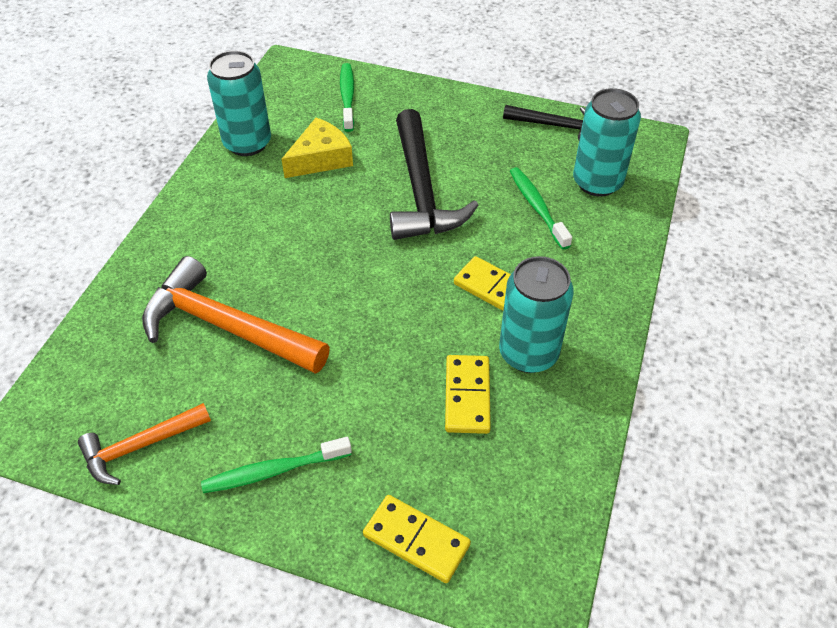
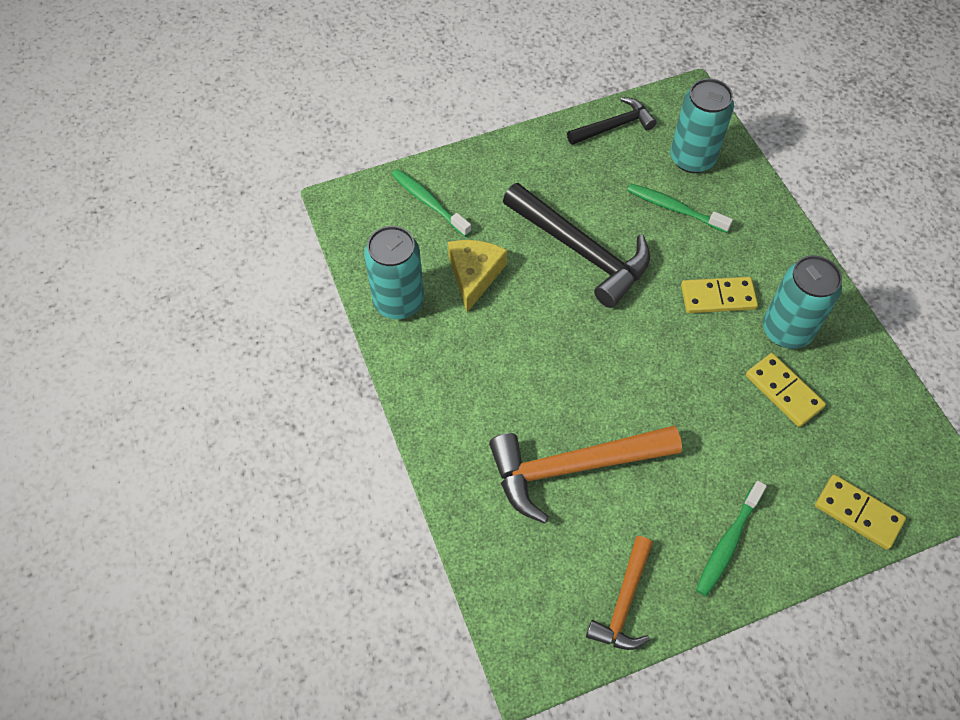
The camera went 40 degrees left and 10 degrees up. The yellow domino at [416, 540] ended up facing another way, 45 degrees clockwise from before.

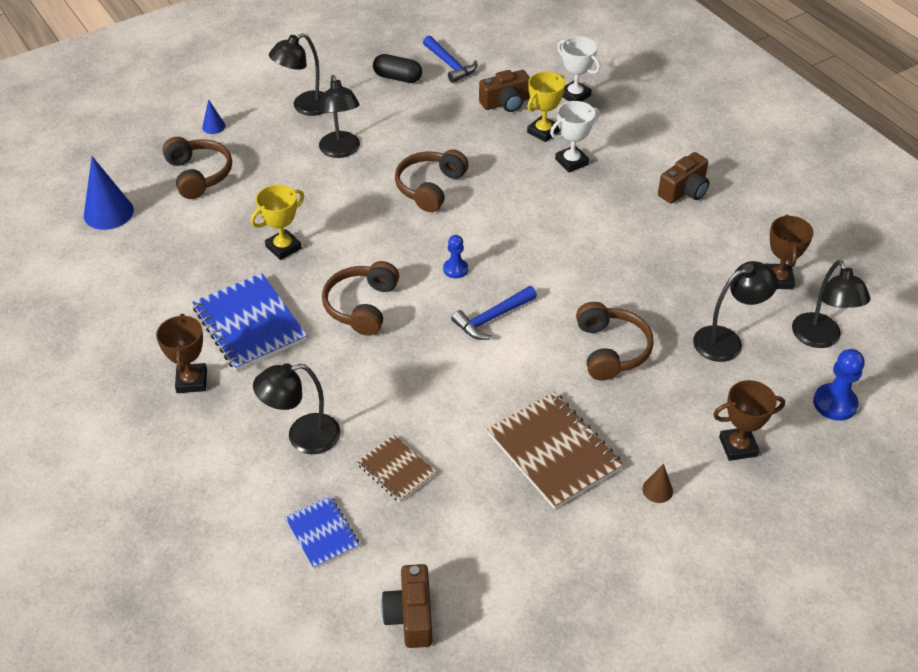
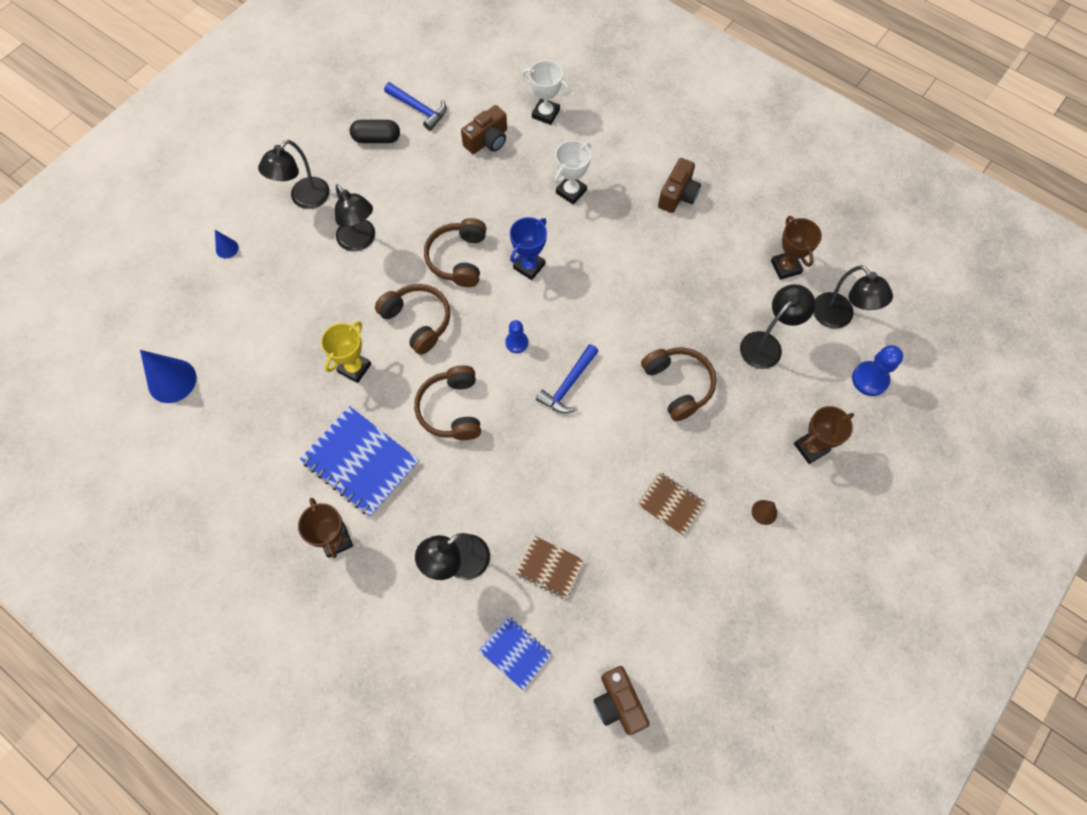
The camera went 20 degrees left and 20 degrees up. The second view lost the yellow trophy at [543, 132]. The second view gained the blue trophy at [529, 266]. The brown headphones ended up elsewhere, having gone from [199, 175] to [418, 321]. The size of the brown notebook at [554, 451] changed by a factor of 0.57.

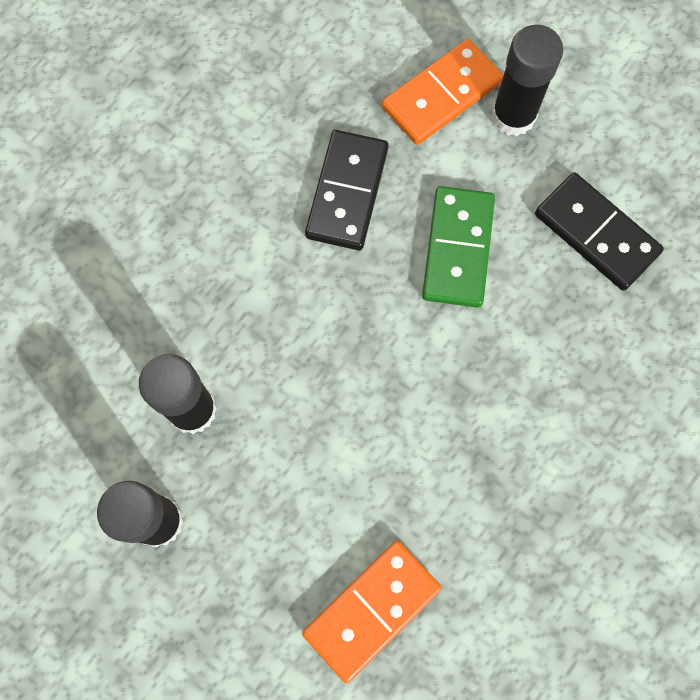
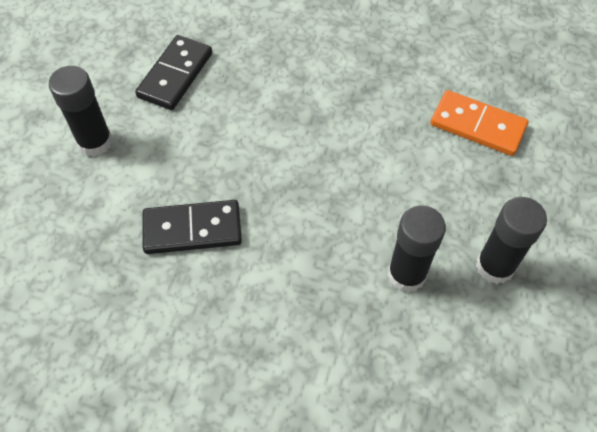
The camera went 110 degrees left and 15 degrees down. The second view lost the orange domino at [441, 95]. The second view lost the green domino at [457, 249].

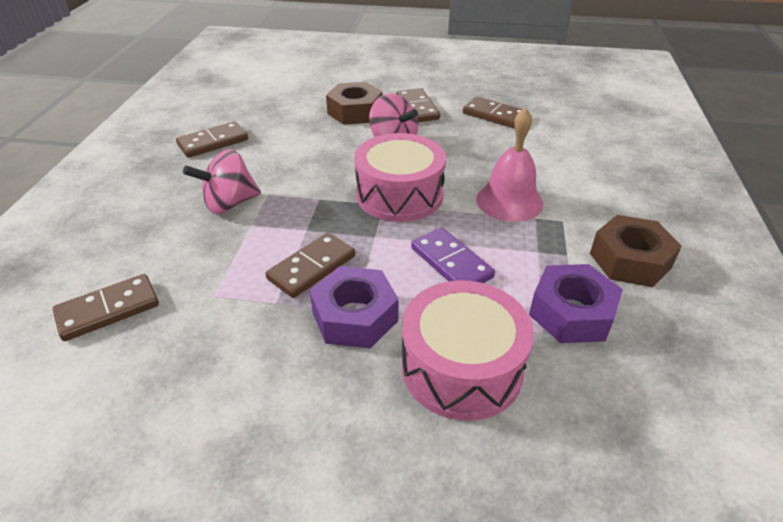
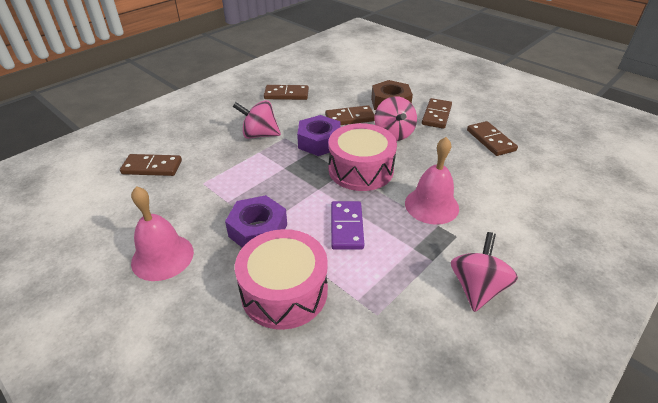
The camera went 35 degrees right and 0 degrees up. The second view gained the pink bell at [162, 257]. The brown domino ended up elsewhere, having gone from [311, 267] to [350, 118]. The purple nut ended up elsewhere, having gone from [571, 313] to [319, 142]. Where the brown nut stood at [630, 260], the pink spinning top came to stand at [477, 288].

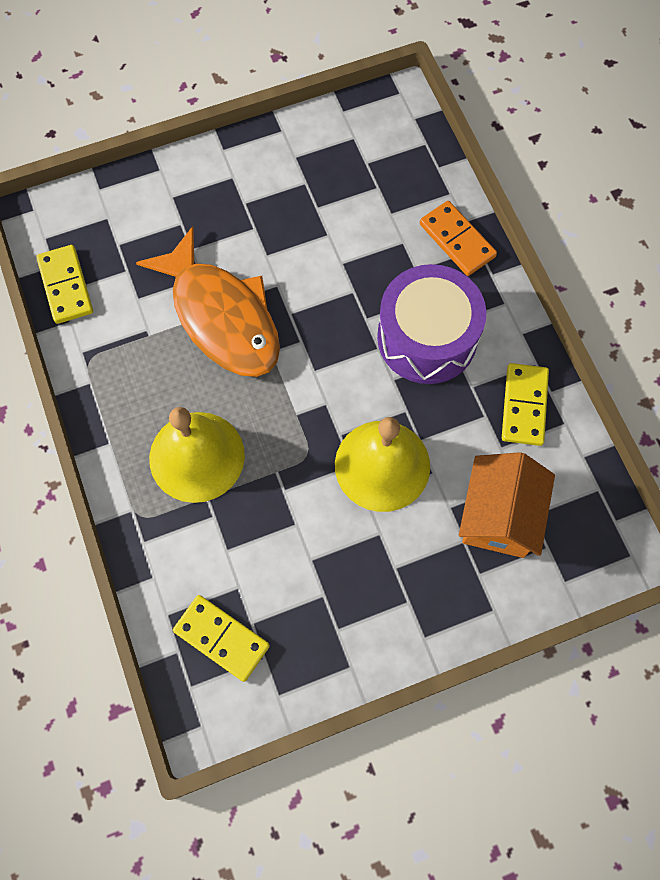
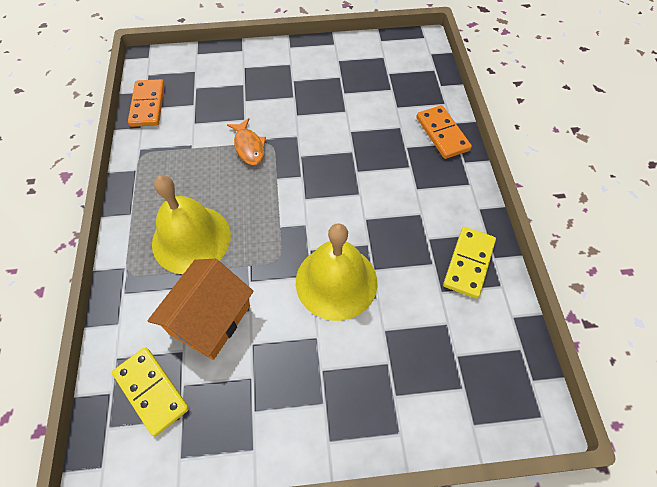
The camera went 15 degrees right and 10 degrees down. The second view lost the purple drum at [427, 337]. The orange house ended up elsewhere, having gone from [499, 516] to [210, 319]. What was the yellow domino at [65, 286] turned into the orange domino at [148, 105]. The size of the orange fish at [221, 316] changed by a factor of 0.44.

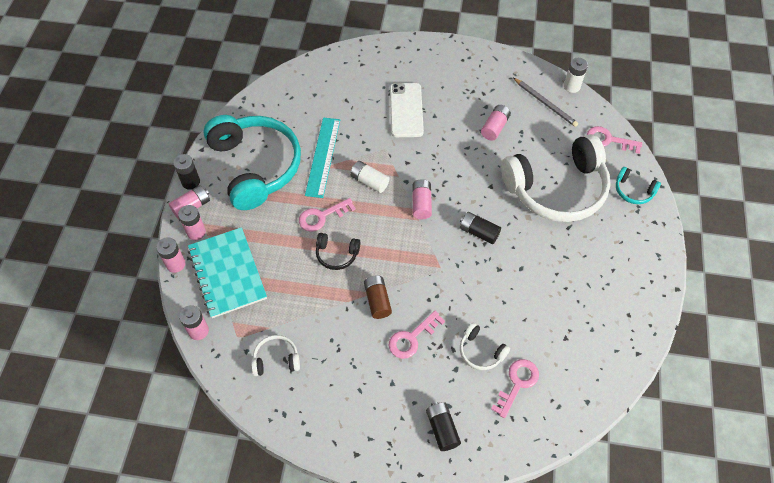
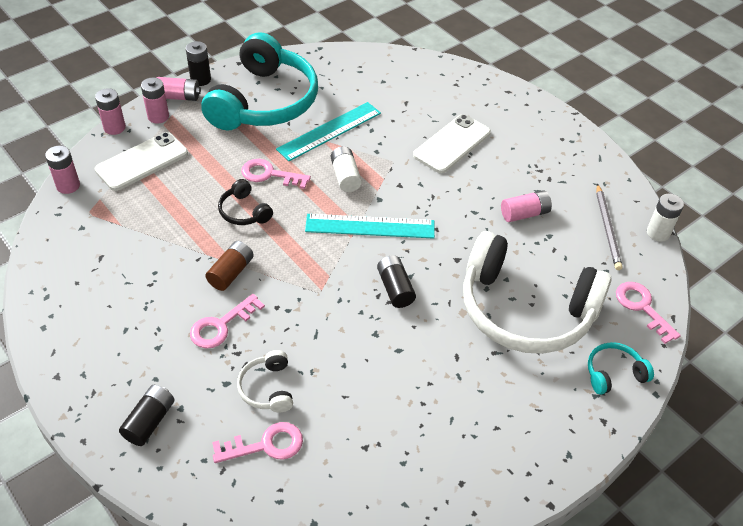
The camera went 40 degrees right and 10 degrees down. The second view lost the white headphones at [276, 359]. Where the turquoise notebook stood at [227, 273], the white phone came to stand at [142, 162]. Where the pink battery stood at [421, 204], the turquoise ruler came to stand at [370, 226]. The pink key at [412, 338] ended up facing another way, 45 degrees counterclockwise from before. The turquoise headphones at [633, 191] ended up facing another way, 90 degrees clockwise from before.

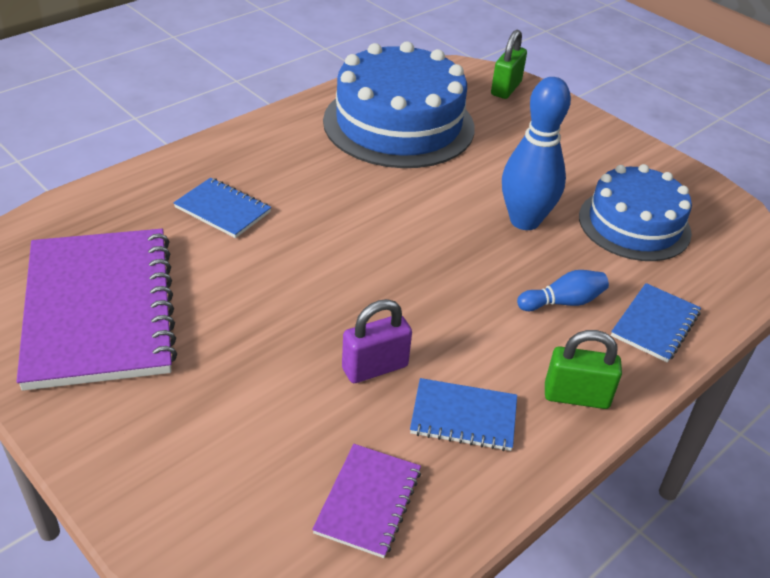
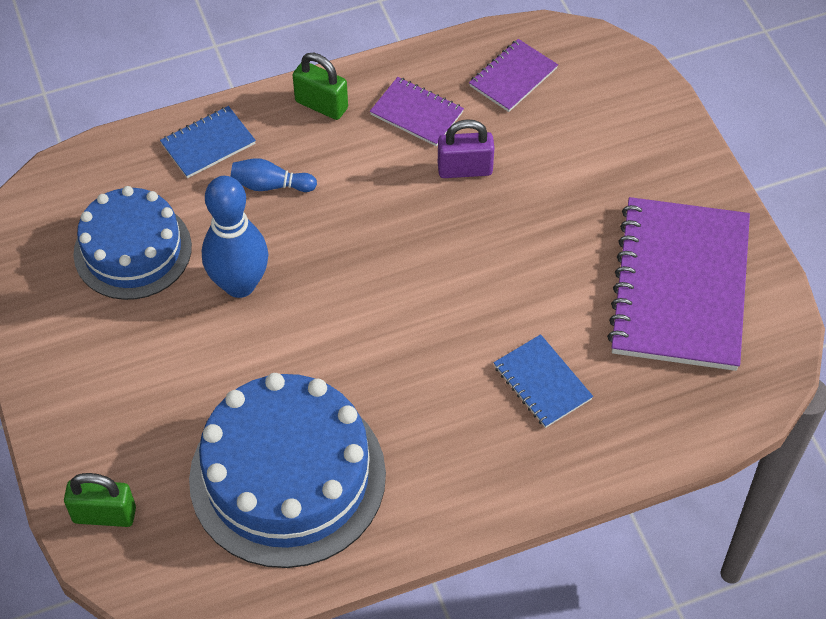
The camera went 155 degrees left and 15 degrees up. What was the blue notebook at [463, 417] turned into the purple notebook at [416, 113]. The green padlock at [506, 88] ended up facing another way, 45 degrees clockwise from before.

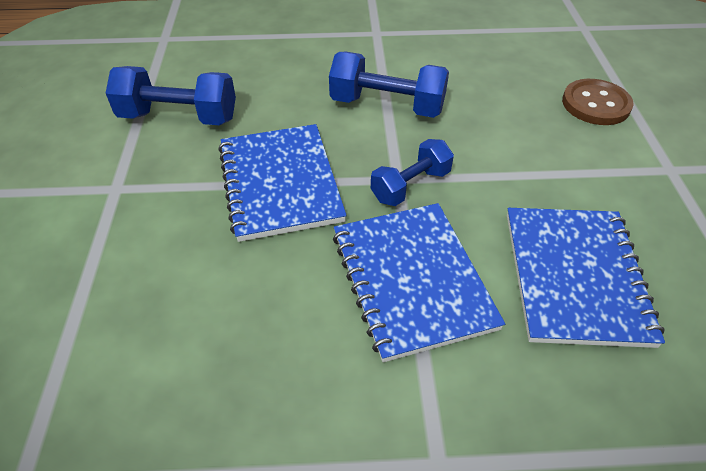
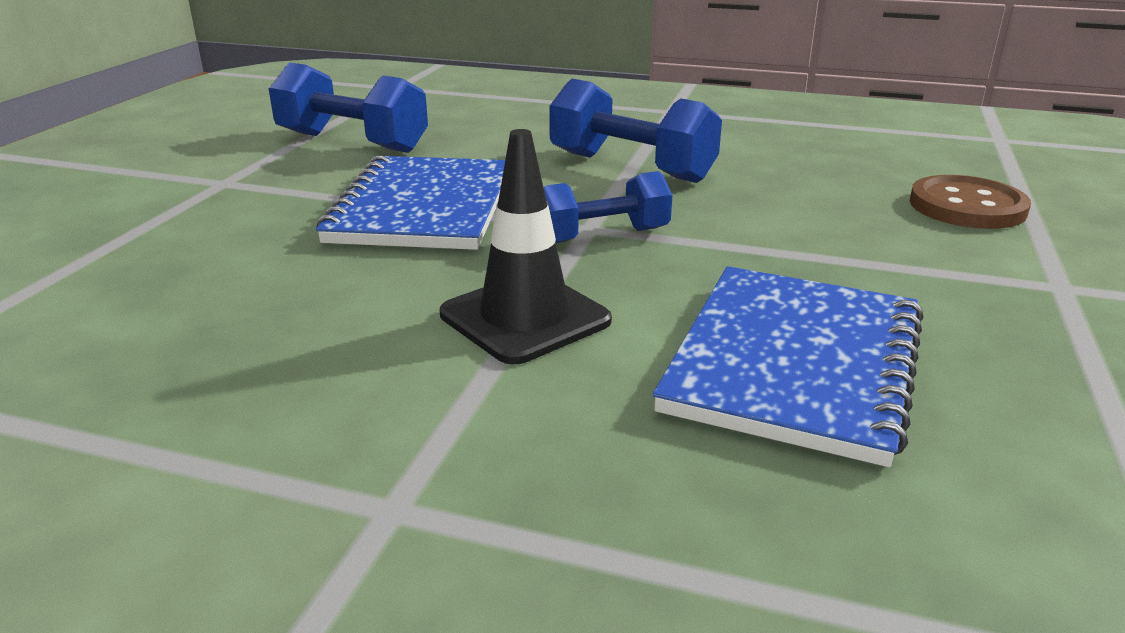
The camera went 20 degrees right and 20 degrees down. Where the blue notebook stood at [412, 280], the black traffic cone came to stand at [525, 318].

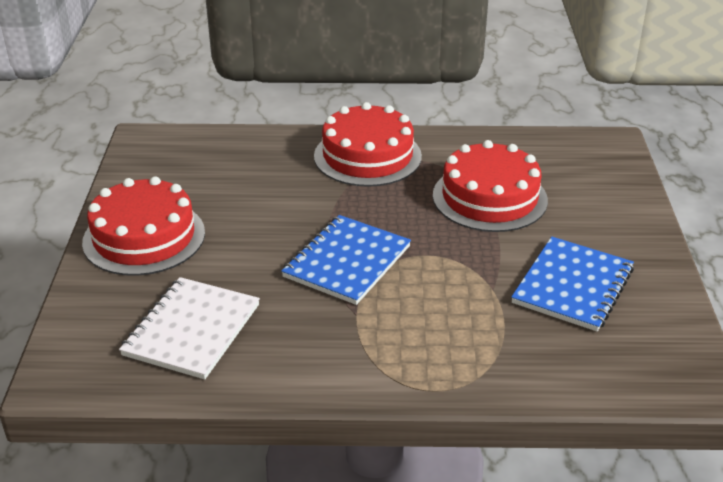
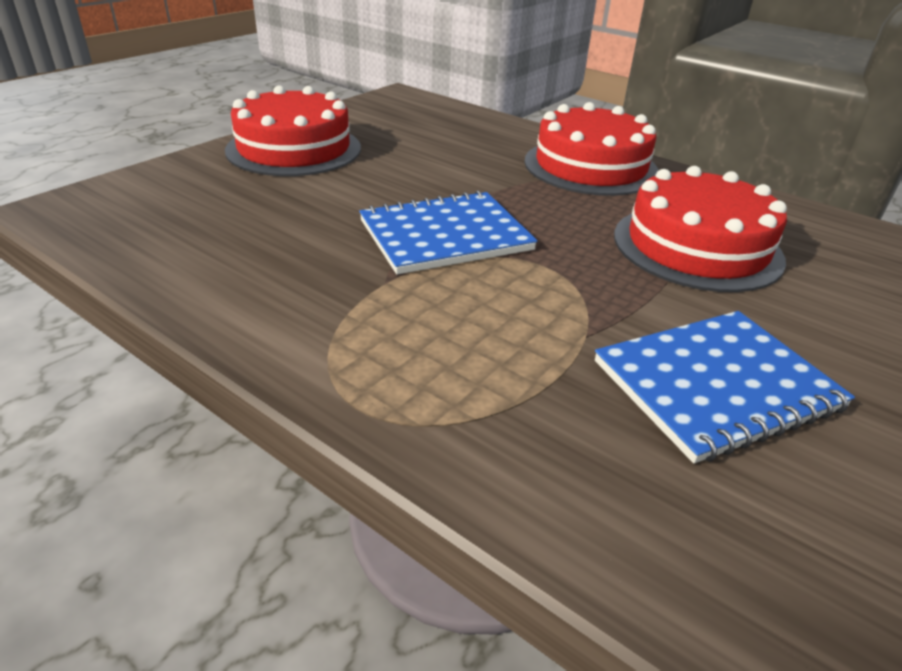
The camera went 35 degrees right and 0 degrees up. The second view lost the white notebook at [192, 330].

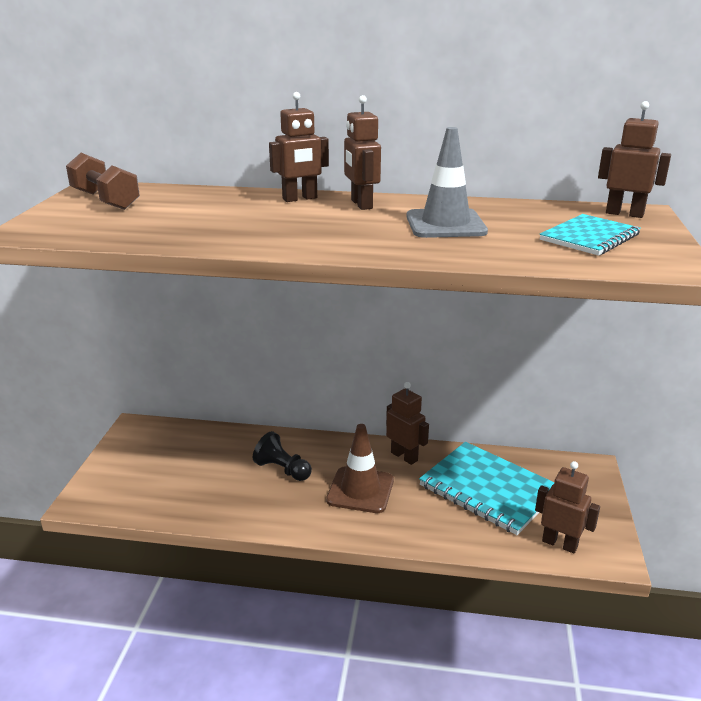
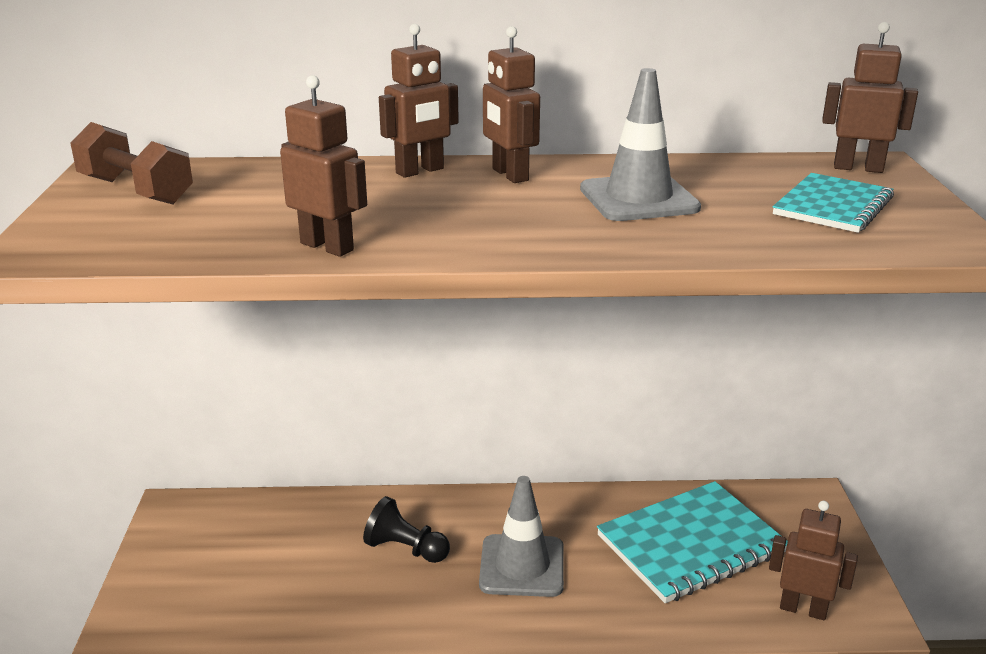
The camera went 10 degrees left and 0 degrees up. The brown robot ended up elsewhere, having gone from [404, 456] to [327, 246]. What was the brown traffic cone at [360, 490] turned into the grey traffic cone at [522, 566]. The turquoise notebook at [488, 489] ended up facing another way, 60 degrees counterclockwise from before.

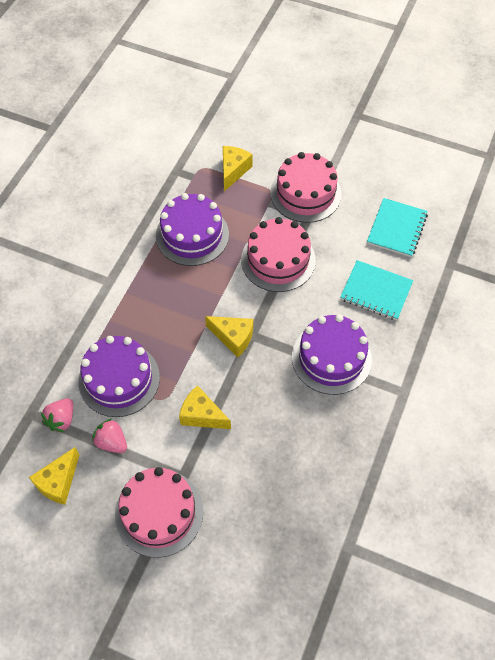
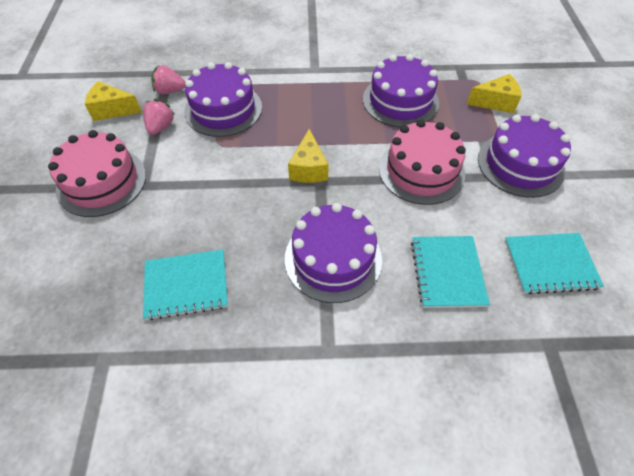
The camera went 65 degrees right and 5 degrees down. The second view lost the yellow cheese at [202, 415]. The second view gained the turquoise notebook at [186, 285]. What was the pink cake at [305, 193] turned into the purple cake at [520, 164].

